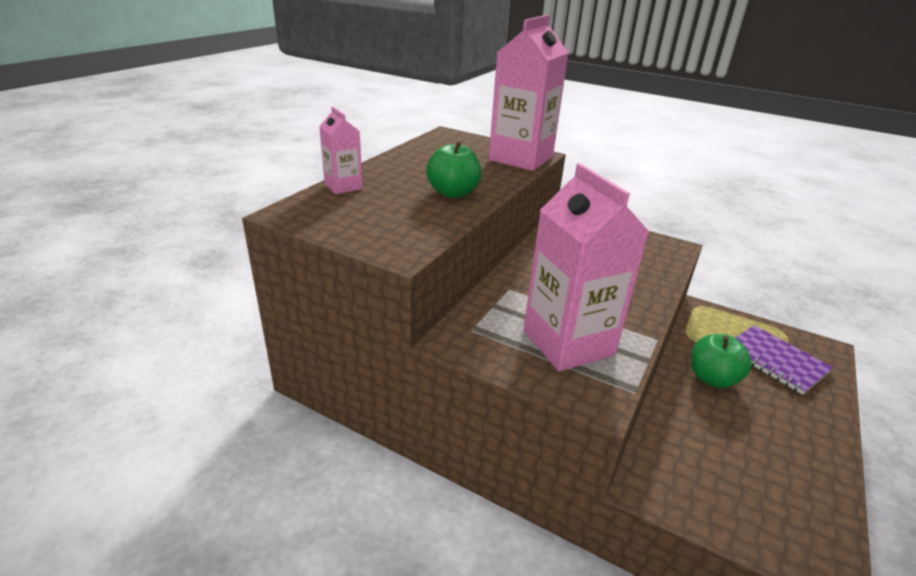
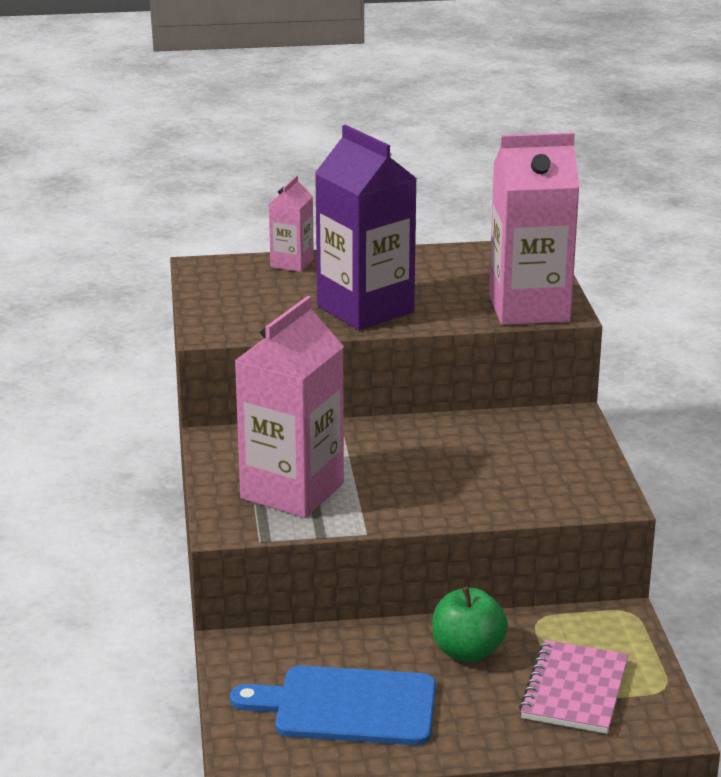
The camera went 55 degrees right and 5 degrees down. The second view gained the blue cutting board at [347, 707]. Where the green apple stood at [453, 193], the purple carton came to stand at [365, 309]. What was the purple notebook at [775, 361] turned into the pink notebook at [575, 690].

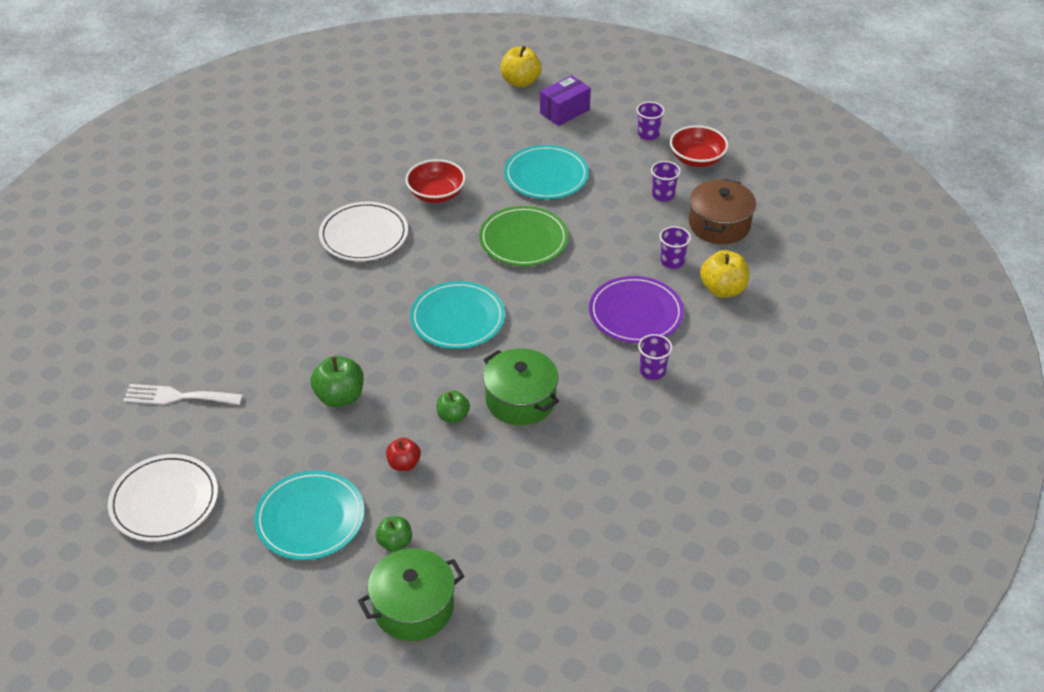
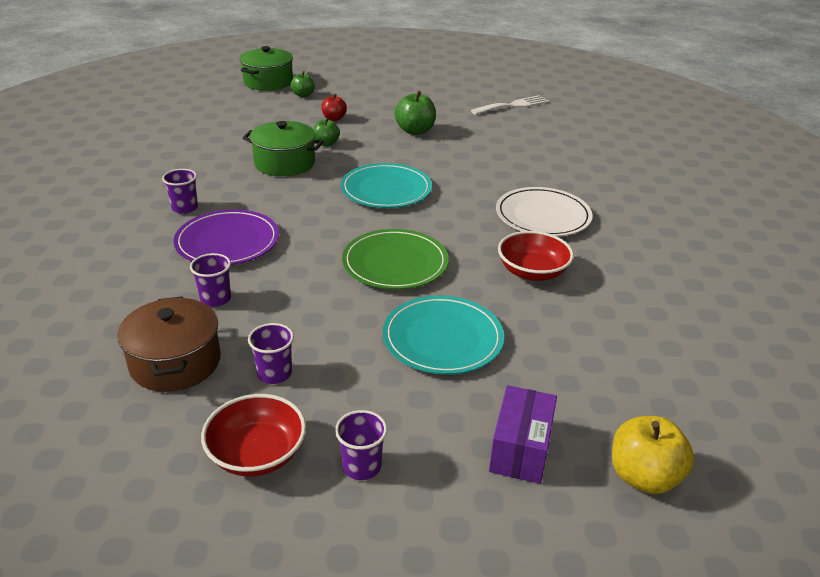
The camera went 145 degrees right and 10 degrees down. The second view lost the white plate at [164, 501]. The second view lost the turquoise plate at [310, 518]. The second view lost the yellow apple at [722, 289].

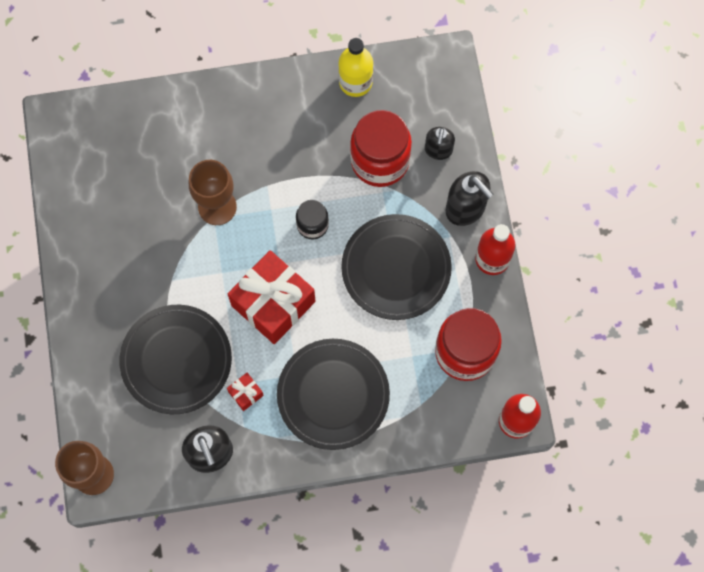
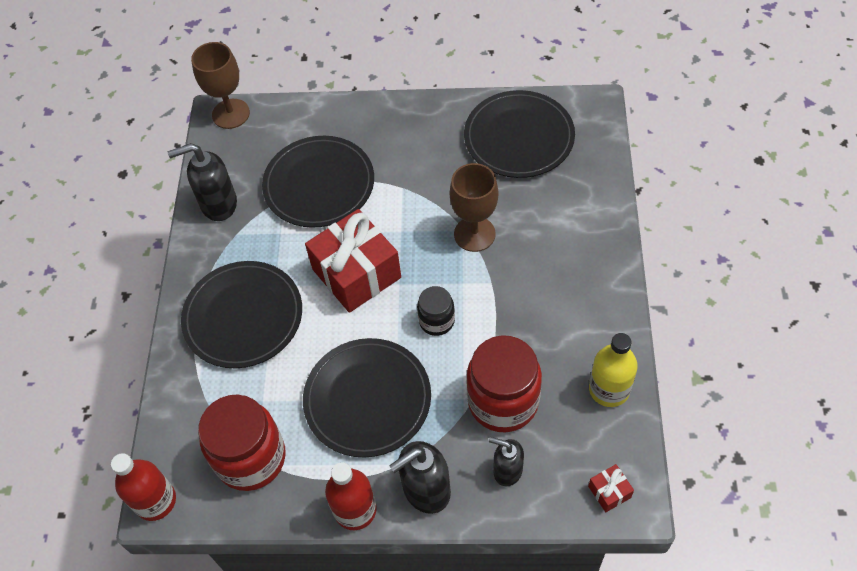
The camera went 105 degrees right and 15 degrees down. The second view gained the black plate at [519, 137]. The red gift ended up elsewhere, having gone from [245, 393] to [609, 492].

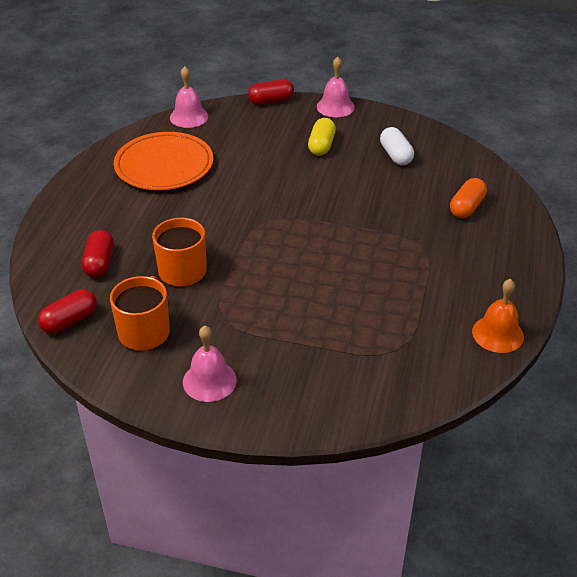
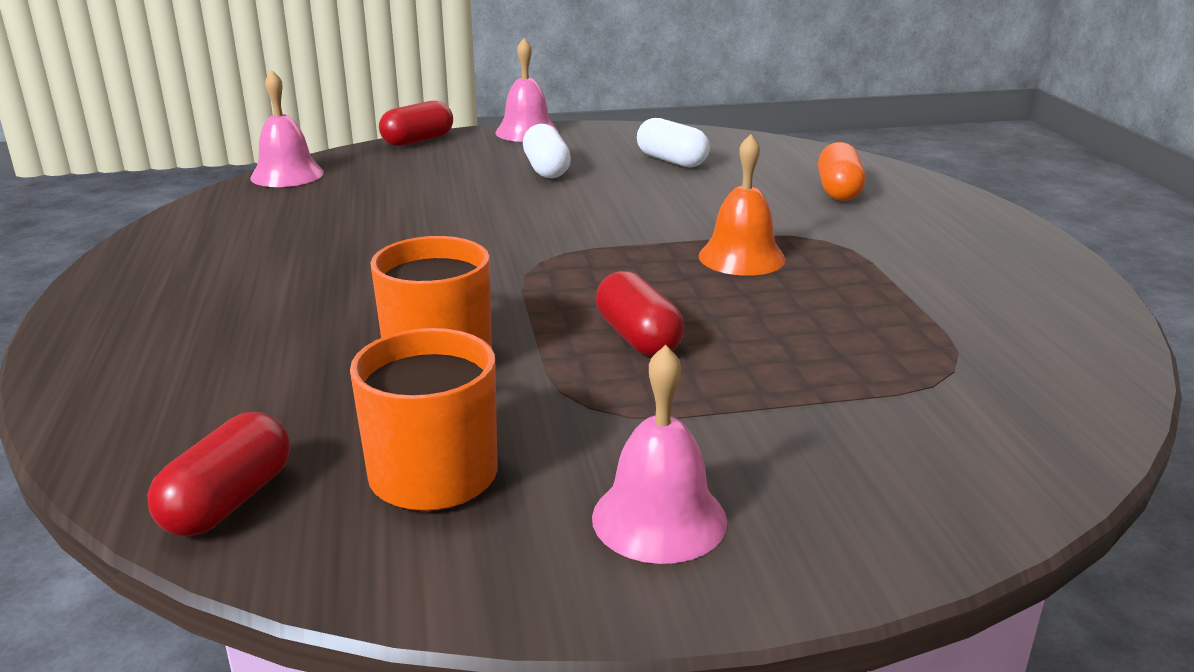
The camera went 25 degrees left and 15 degrees down. The second view lost the orange plate at [164, 165]. The red capsule ended up elsewhere, having gone from [99, 263] to [638, 338]. The orange bell ended up elsewhere, having gone from [497, 334] to [741, 257]. What was the yellow capsule at [321, 146] turned into the white capsule at [546, 169].

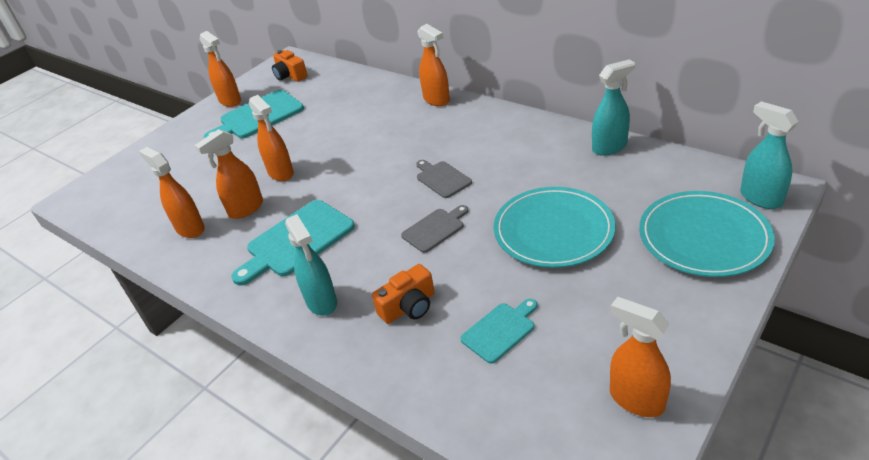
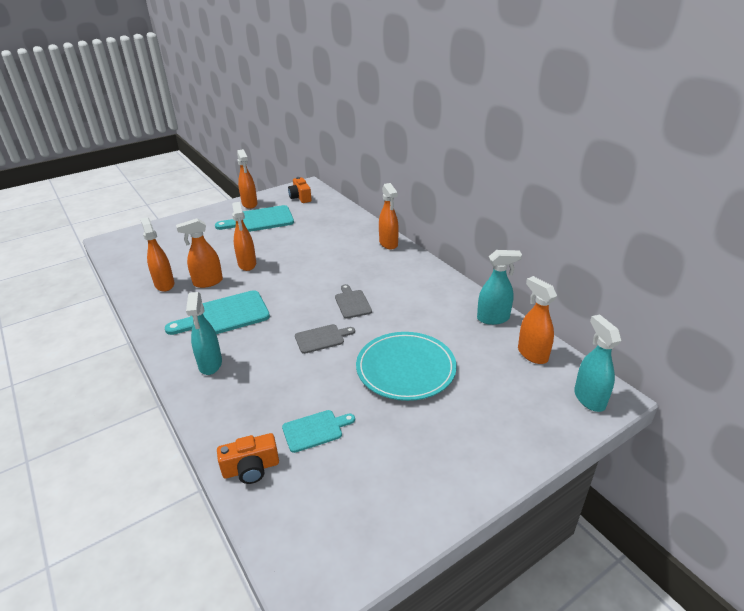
The camera went 15 degrees right and 5 degrees down. The second view lost the turquoise plate at [703, 237]. The orange camera ended up elsewhere, having gone from [409, 307] to [251, 468]. The orange spray bottle ended up elsewhere, having gone from [636, 399] to [532, 354].

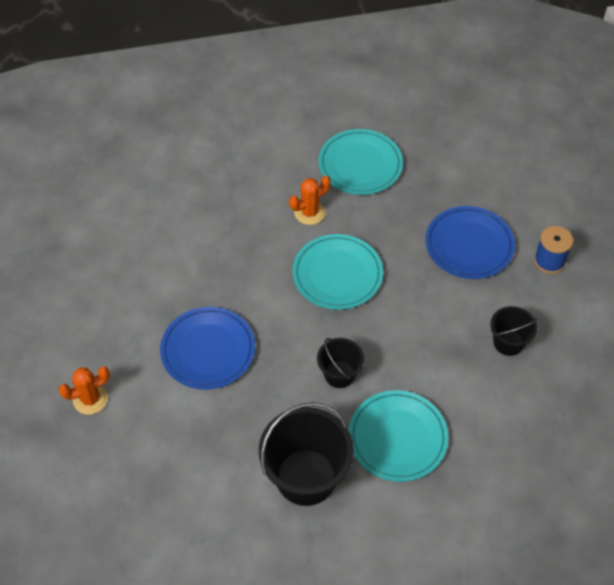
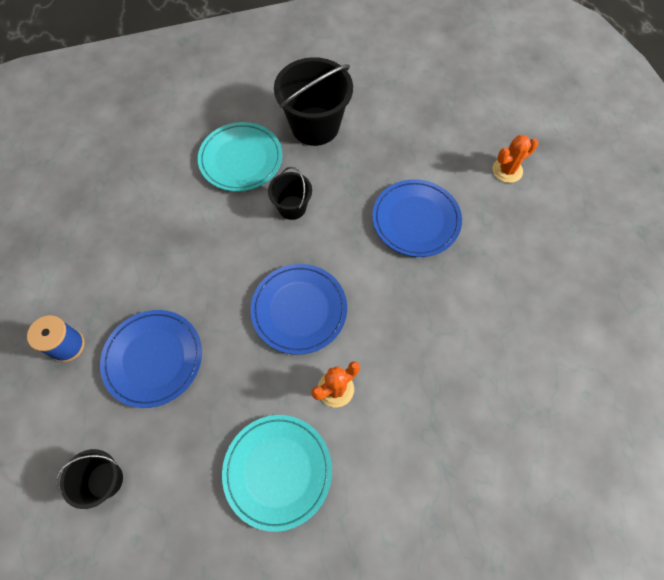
The camera went 175 degrees right and 10 degrees up. The black bucket ended up elsewhere, having gone from [508, 342] to [105, 480]. What was the turquoise plate at [337, 274] turned into the blue plate at [299, 310].

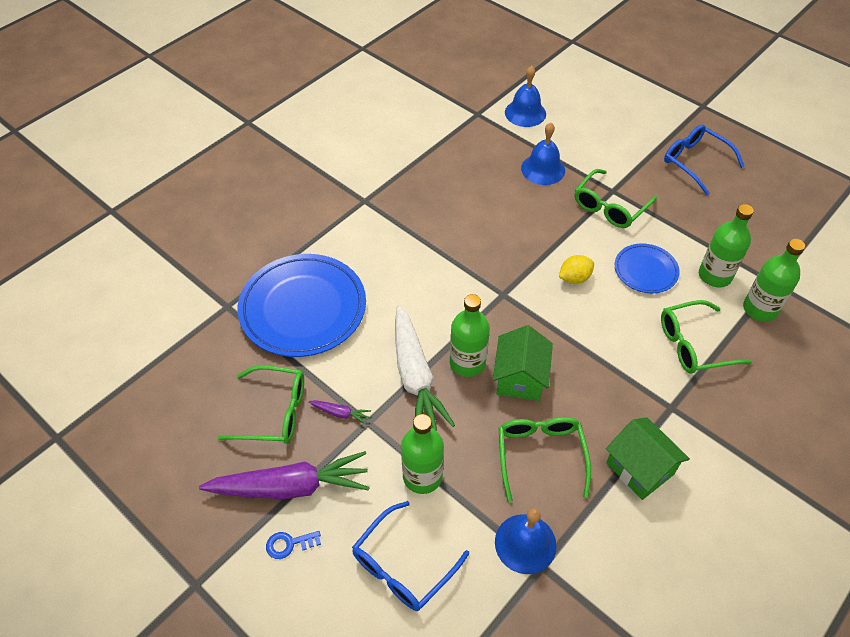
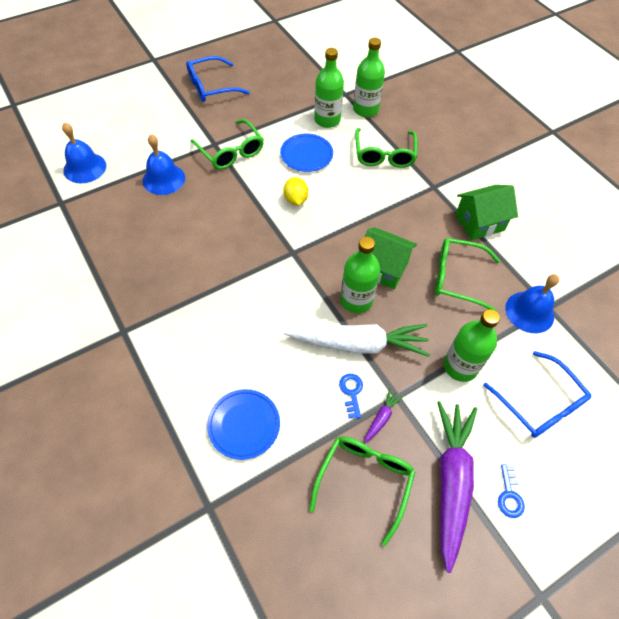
The camera went 75 degrees left and 5 degrees up. The second view gained the blue key at [351, 392]. The size of the blue plate at [303, 308] changed by a factor of 0.52.

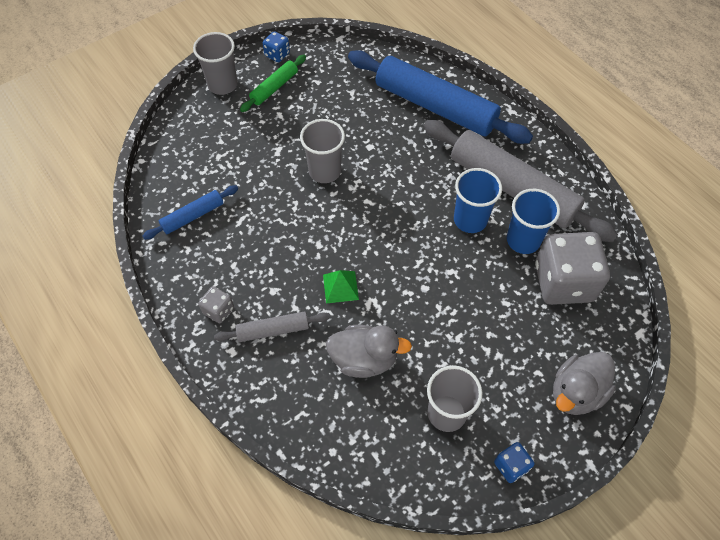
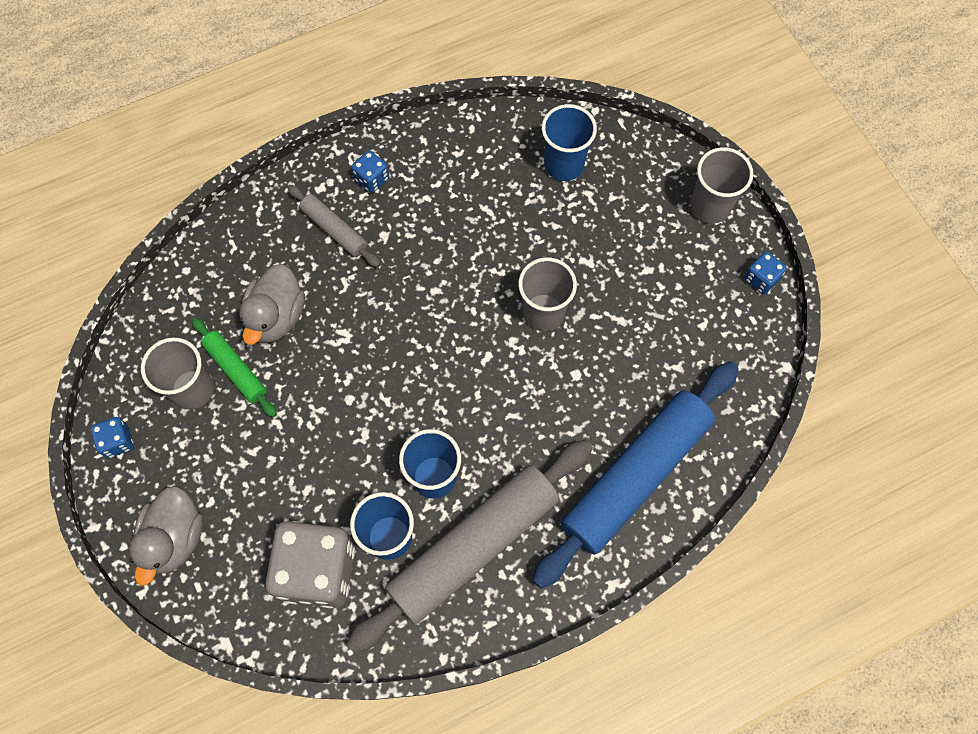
The camera went 100 degrees right and 10 degrees up. The second view lost the blue rolling pin at [193, 216]. The second view lost the green pyramid at [340, 287]. The second view gained the blue cup at [564, 165]. The green rolling pin ended up elsewhere, having gone from [274, 88] to [236, 370]. What was the grey dice at [218, 310] turned into the blue dice at [372, 179]. The grey rolling pin at [273, 330] ended up facing another way, 45 degrees counterclockwise from before. The grey duck at [576, 392] ended up facing another way, 135 degrees counterclockwise from before.

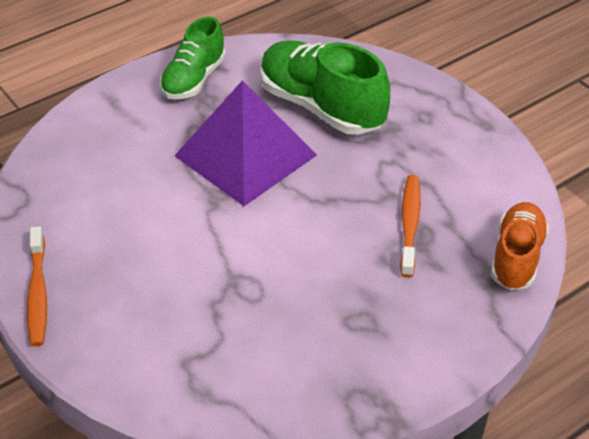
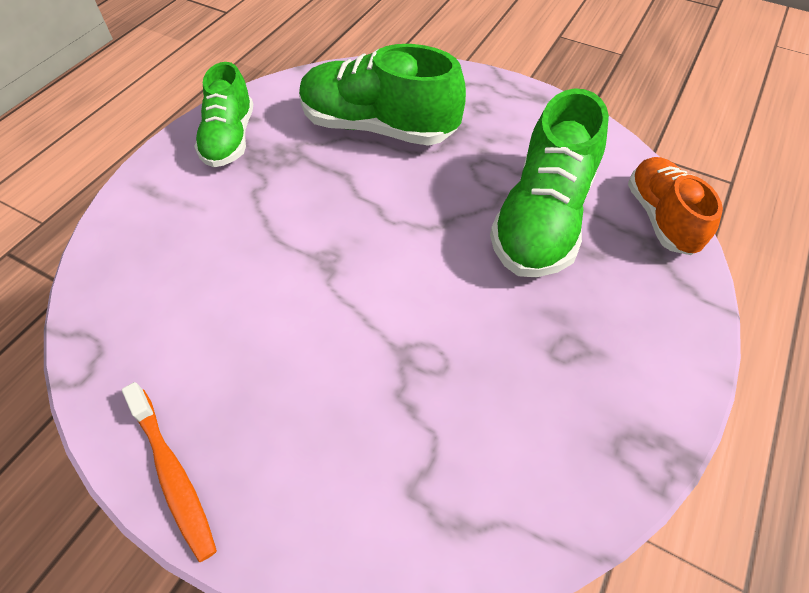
The camera went 25 degrees left and 10 degrees up. The second view lost the purple pyramid at [245, 155]. Where the orange toothbrush stood at [410, 224], the green shoe came to stand at [542, 219].

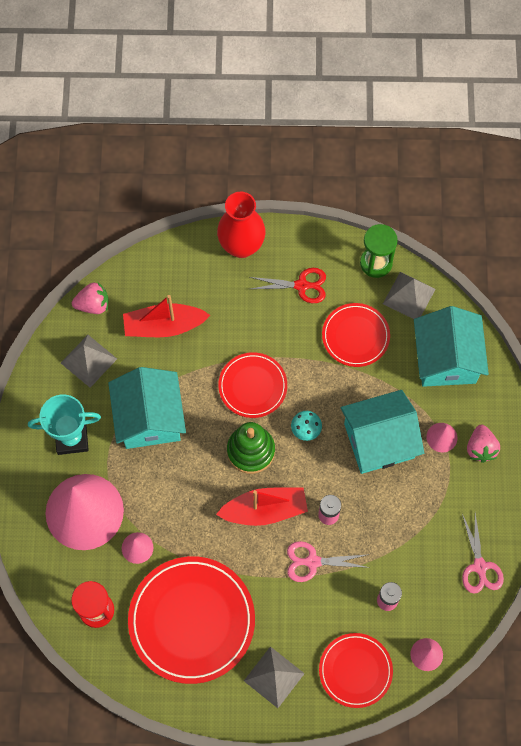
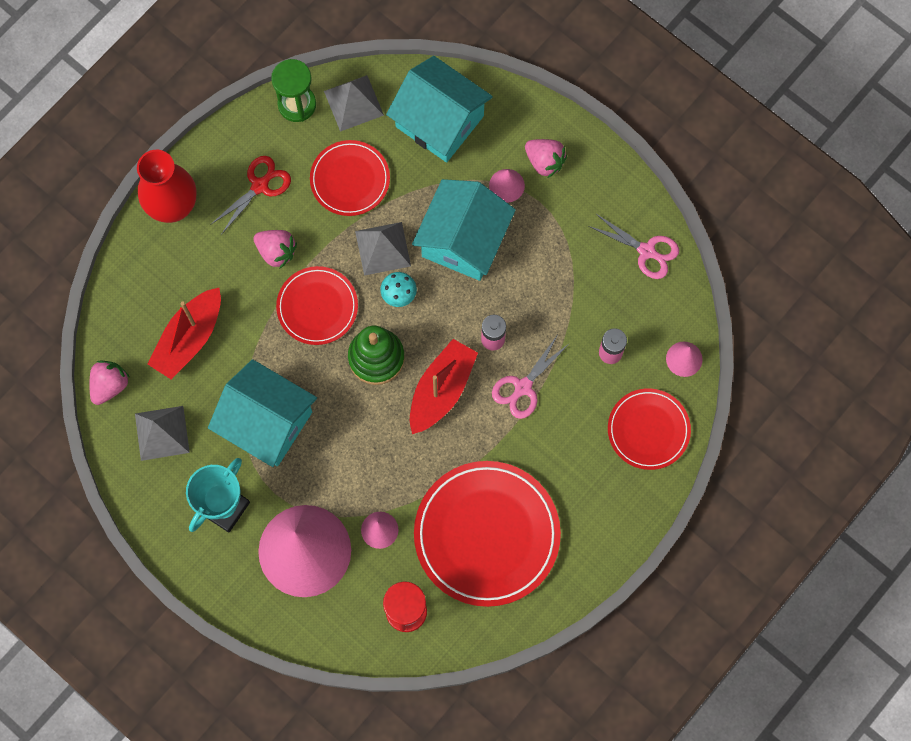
The camera went 50 degrees left and 5 degrees up. The second view gained the pink strawberry at [276, 251]. The grey pyramid ended up elsewhere, having gone from [274, 677] to [383, 248].

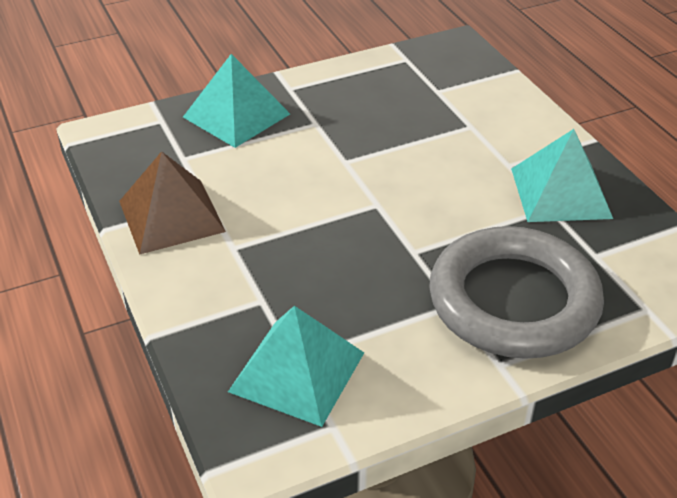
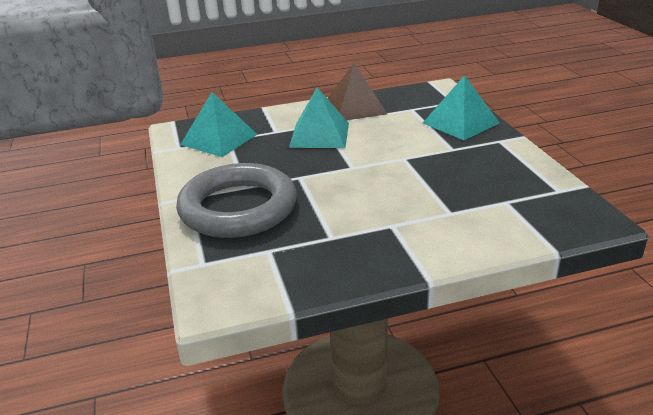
The camera went 100 degrees right and 10 degrees down. The turquoise pyramid ended up elsewhere, having gone from [560, 193] to [319, 135].

